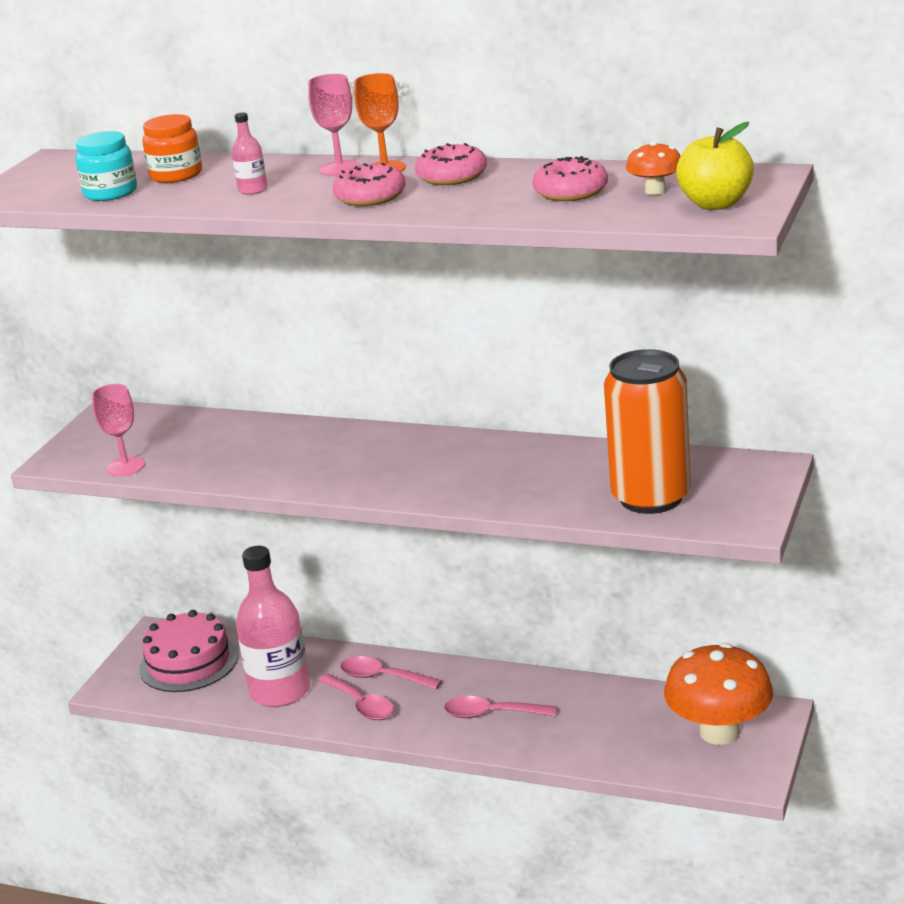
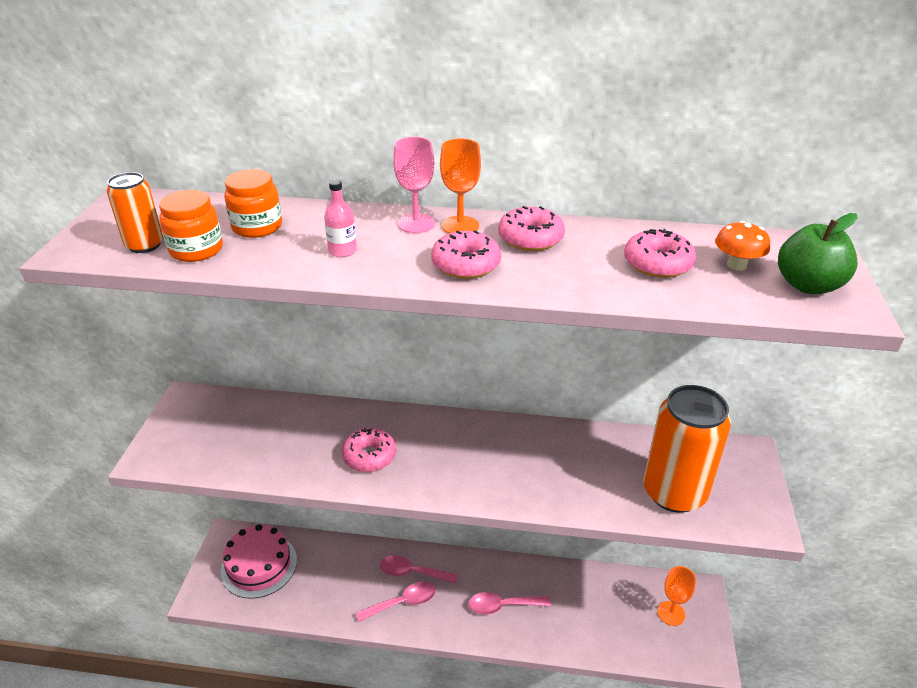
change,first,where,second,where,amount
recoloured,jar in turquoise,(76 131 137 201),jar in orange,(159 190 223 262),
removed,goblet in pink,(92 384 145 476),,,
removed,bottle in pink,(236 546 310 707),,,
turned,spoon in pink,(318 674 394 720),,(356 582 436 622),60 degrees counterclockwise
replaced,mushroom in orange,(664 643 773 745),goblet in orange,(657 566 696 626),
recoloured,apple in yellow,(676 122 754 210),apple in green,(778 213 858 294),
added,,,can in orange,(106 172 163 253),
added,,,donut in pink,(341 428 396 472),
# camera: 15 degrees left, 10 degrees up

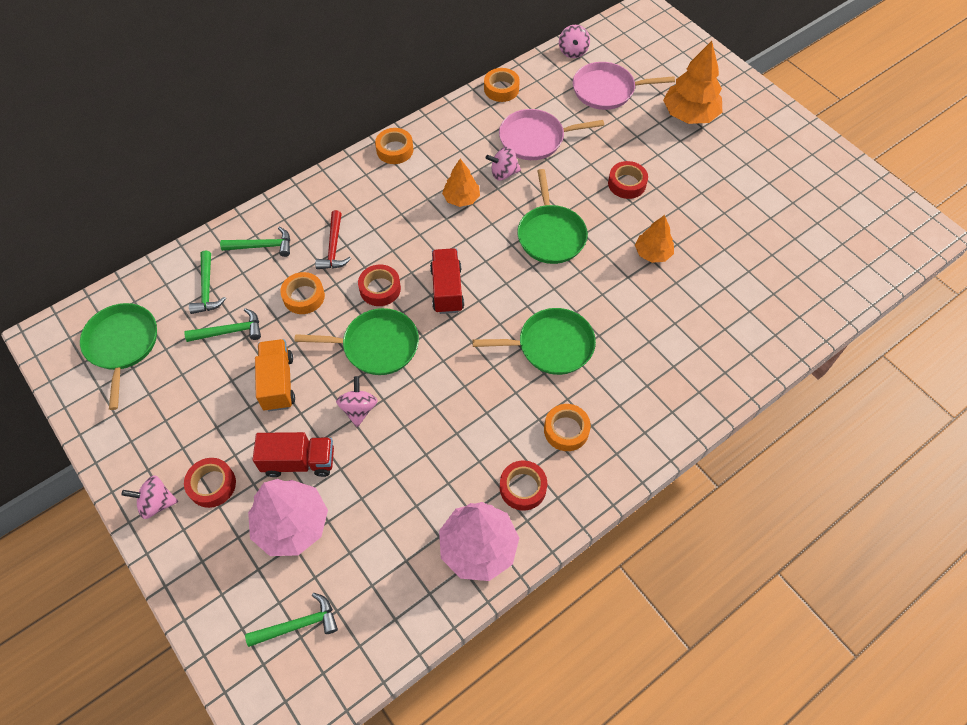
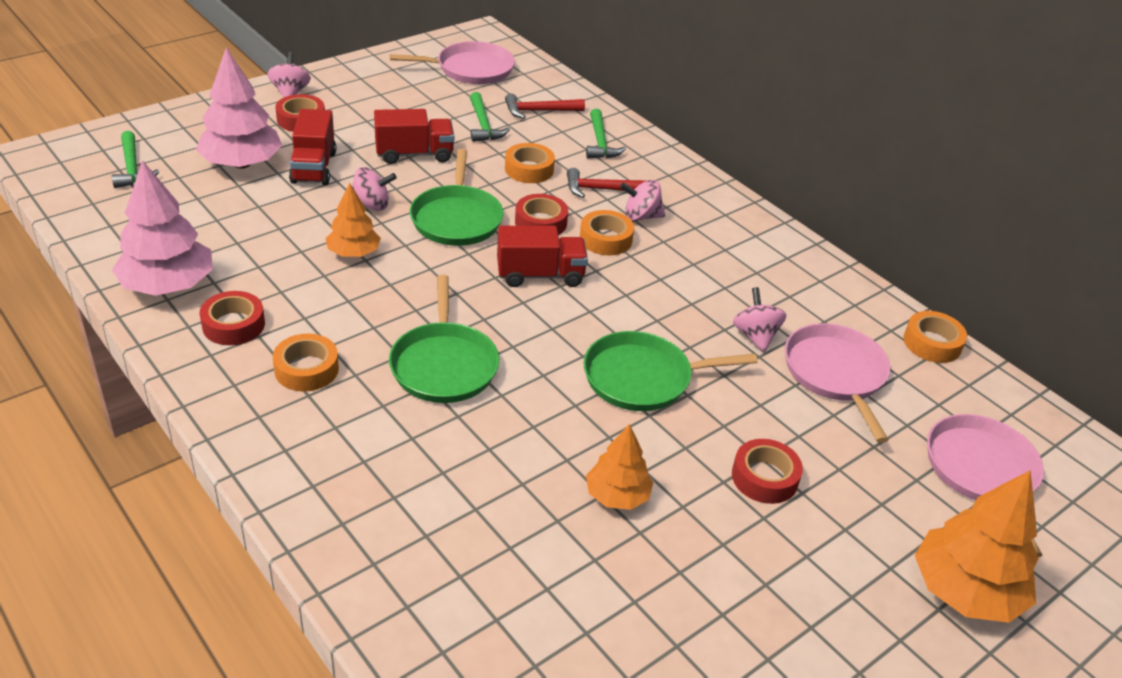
change,first,where,second,where,amount
recoloured,pan in green,(80 303 157 410),pan in pink,(390 41 515 84),
recoloured,hammer in green,(189 251 226 314),hammer in red,(505 93 585 119),
recoloured,truck in orange,(255 339 295 411),truck in red,(374 109 454 164),
moved,tape in orange,(375 128 414 164),,(580 210 634 255),
moved,tree in orange,(442 159 480 207),,(326 183 381 257),
moved,spinning top in pink,(559 25 590 58),,(620 180 665 221),
# camera: 85 degrees right, 20 degrees down

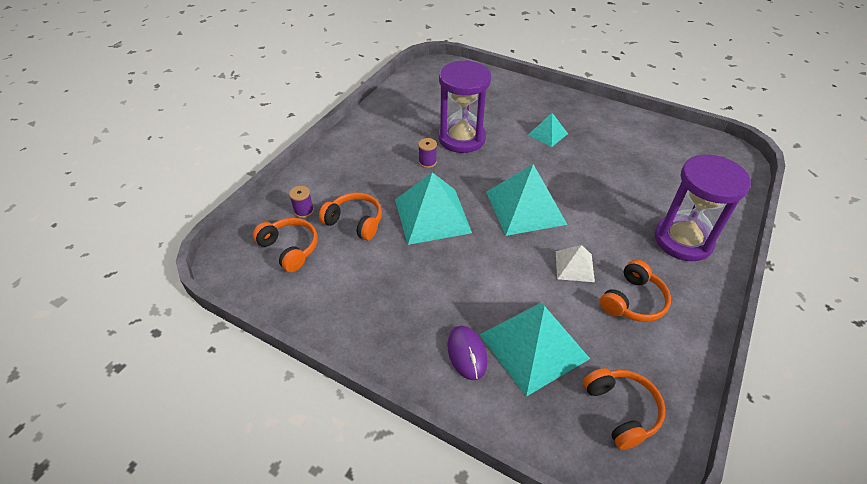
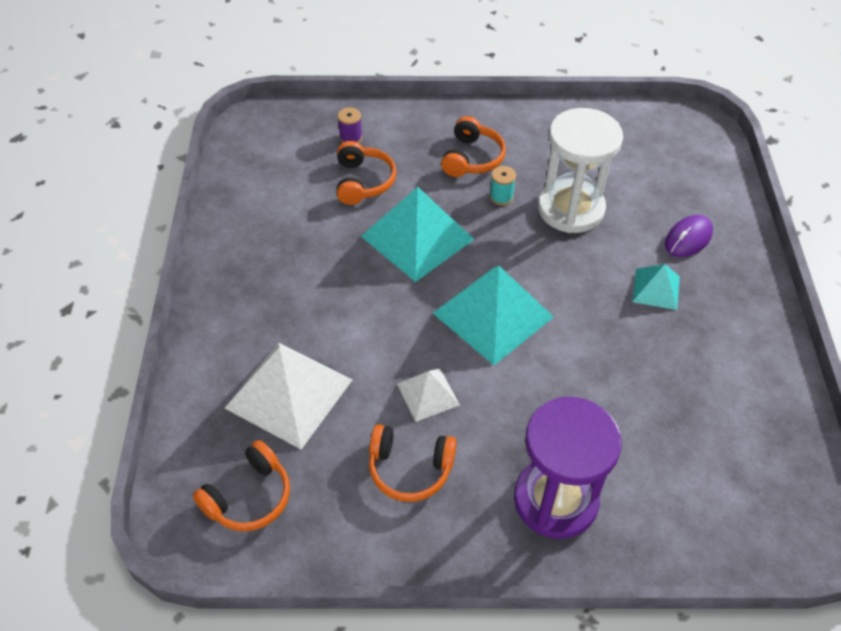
change,first,where,second,where,amount
moved,headphones in orange,(253 218 318 272),,(441 116 506 177),
recoloured,spool in purple,(418 138 437 168),spool in turquoise,(489 166 516 205),
recoloured,hourglass in purple,(438 60 491 153),hourglass in white,(538 108 623 233),
moved,mouse in purple,(447 326 487 380),,(665 215 713 257),
recoloured,pyramid in turquoise,(480 303 590 397),pyramid in white,(225 343 352 449),
# camera: 60 degrees right, 5 degrees up

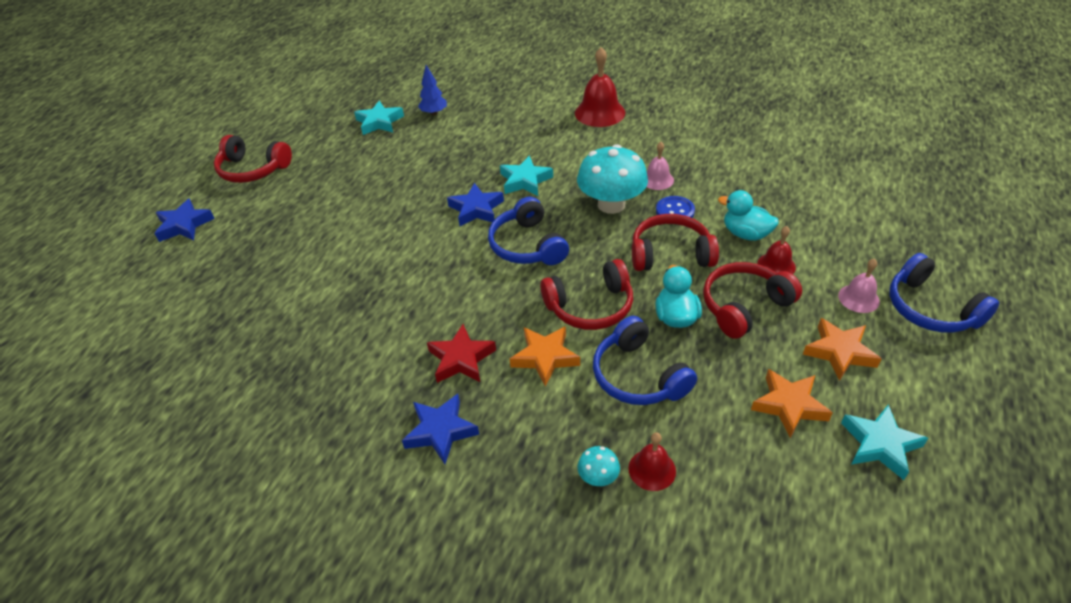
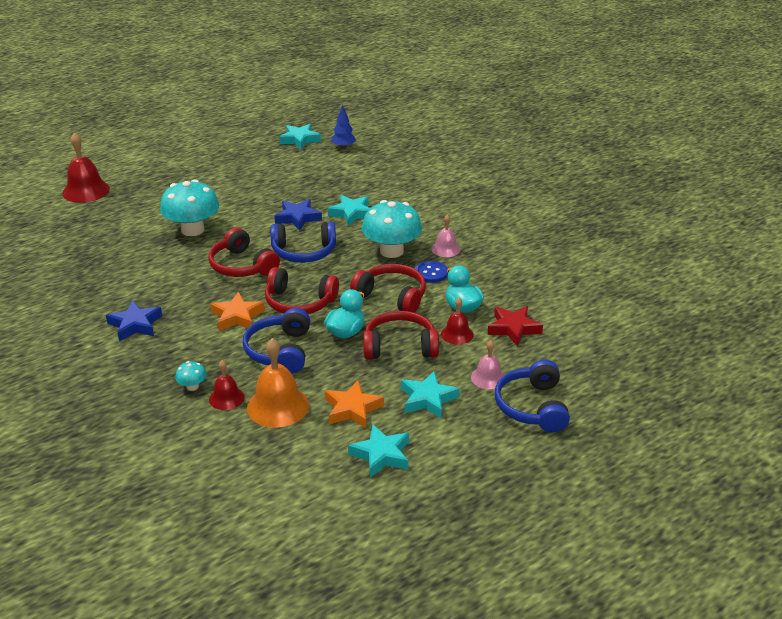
change,first,where,second,where,amount
removed,star in blue,(154 199 215 242),,,
moved,headphones in red,(214 135 292 183),,(208 228 280 277),
moved,star in red,(427 324 496 383),,(488 306 543 347),
turned,headphones in blue,(488 197 569 265),,(270 222 336 263),105 degrees counterclockwise
moved,bell in red,(575 47 625 127),,(62 132 110 203),
recoloured,star in orange,(803 318 881 381),star in turquoise,(401 371 460 418),
added,,,mushroom in turquoise,(160 179 219 236),
added,,,bell in orange,(247 338 309 428),
# camera: 30 degrees right, 10 degrees down

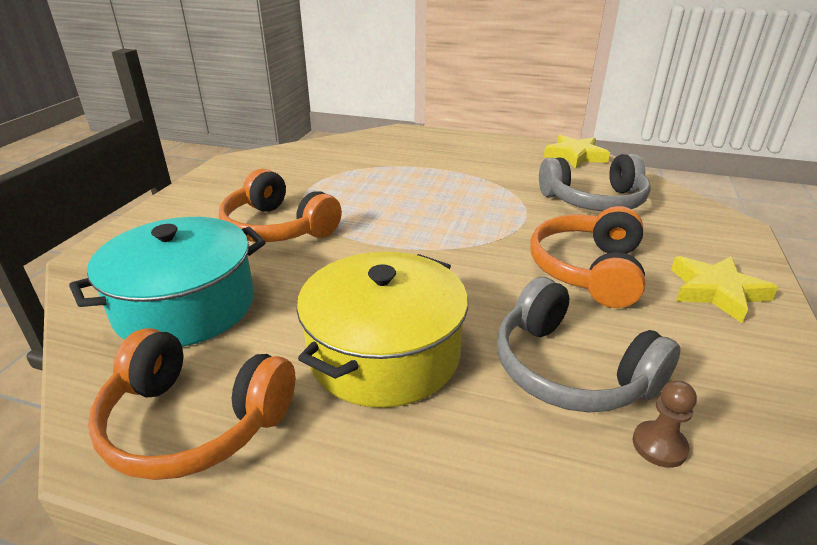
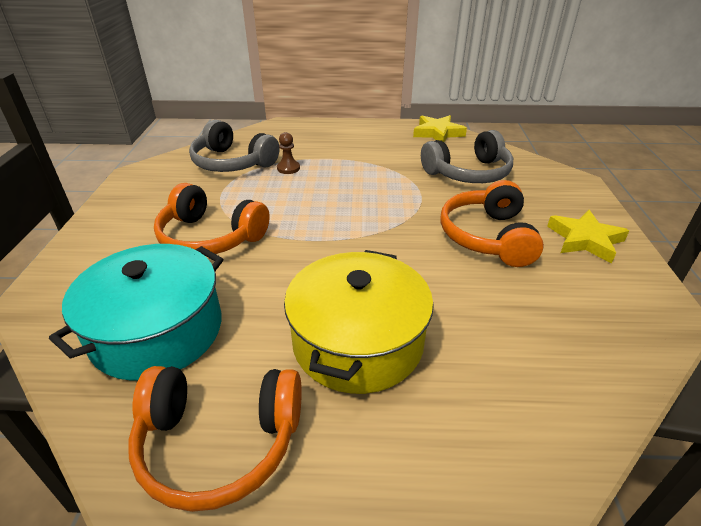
change,first,where,second,where,amount
moved,headphones in grey,(497 277 681 412),,(189 120 280 172),
moved,pawn in brown,(633 380 697 468),,(277 132 300 174),
# camera: 15 degrees left, 5 degrees up

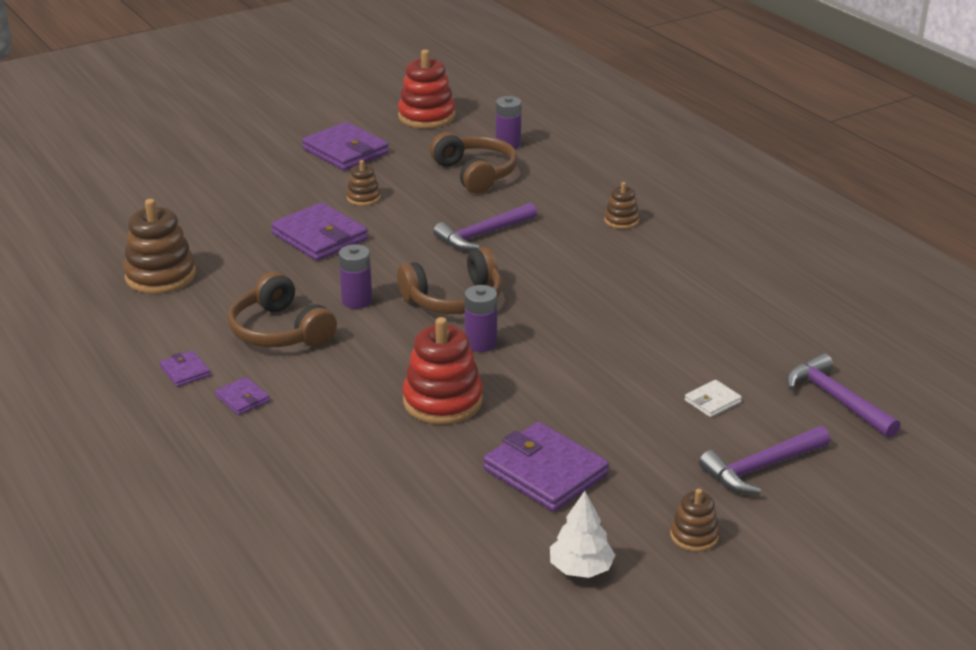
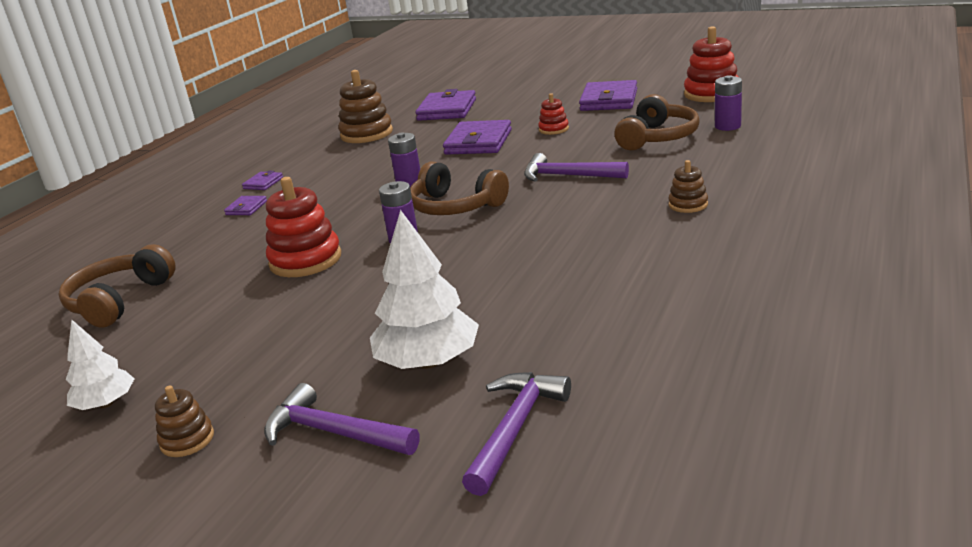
change,first,where,second,where,amount
moved,headphones in brown,(228 271 337 347),,(58 244 176 328),
recoloured,stacking toy in brown,(346 160 381 206),stacking toy in red,(538 93 569 135),
moved,wallet in purple,(483 422 609 512),,(415 89 476 121),
replaced,wallet in white,(685 380 742 418),tree in white,(370 210 479 369),
# camera: 60 degrees right, 5 degrees down

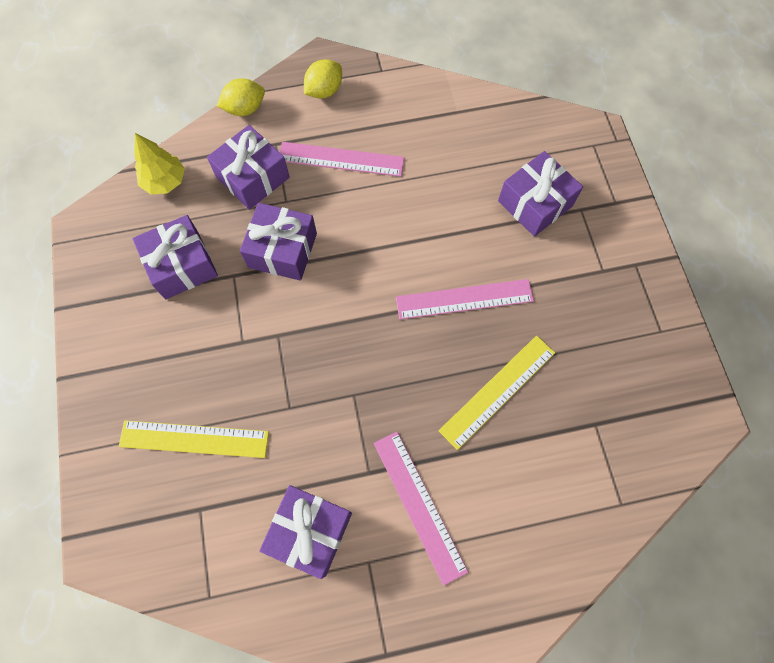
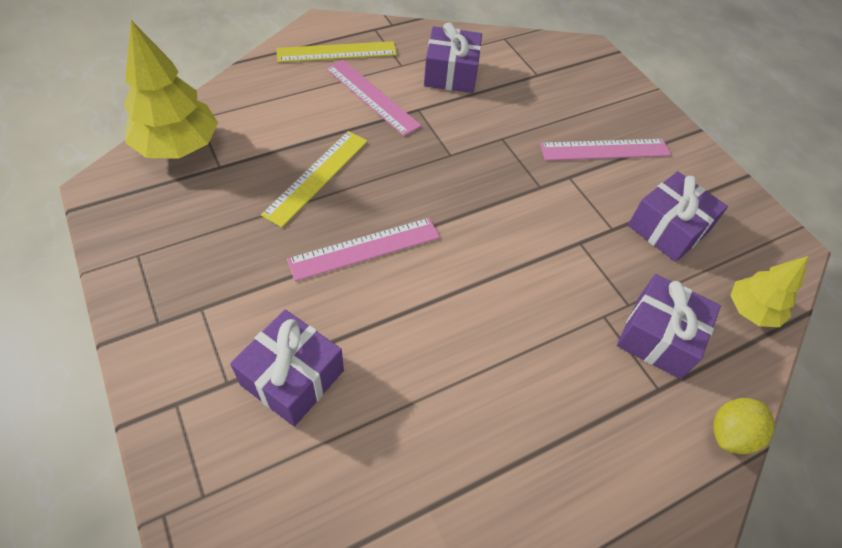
change,first,where,second,where,amount
moved,ruler in yellow,(119 420 269 458),,(276 41 397 62),
removed,gift in purple,(240 203 317 281),,,
moved,ruler in pink,(280 142 404 177),,(540 139 671 161),
removed,lemon in yellow,(304 59 342 99),,,
added,,,tree in yellow,(124 20 218 159),
# camera: 160 degrees right, 15 degrees down

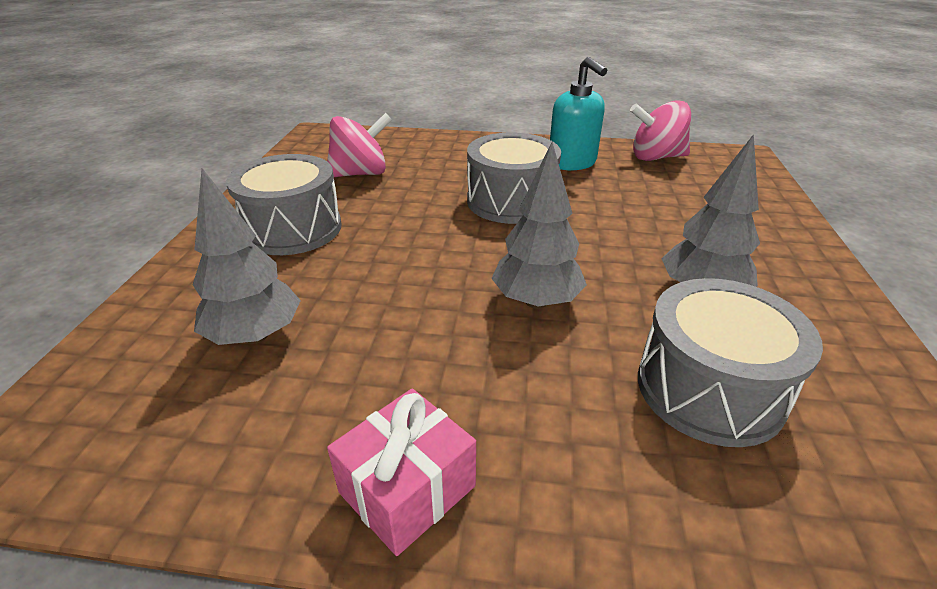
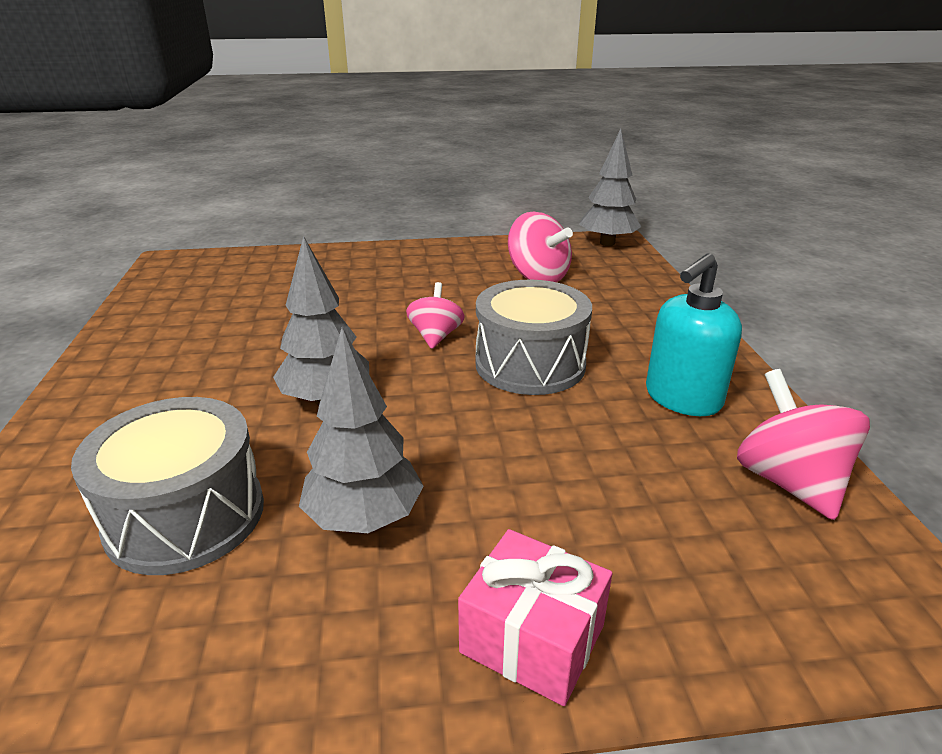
change,first,where,second,where,amount
moved,tree in grey,(193 168 301 345),,(579 129 641 246),
removed,drum in grey,(226 154 341 255),,,
moved,gift in pink,(327 388 476 556),,(458 529 612 706),
added,,,spinning top in pink,(406 282 465 349),
# camera: 75 degrees right, 5 degrees down

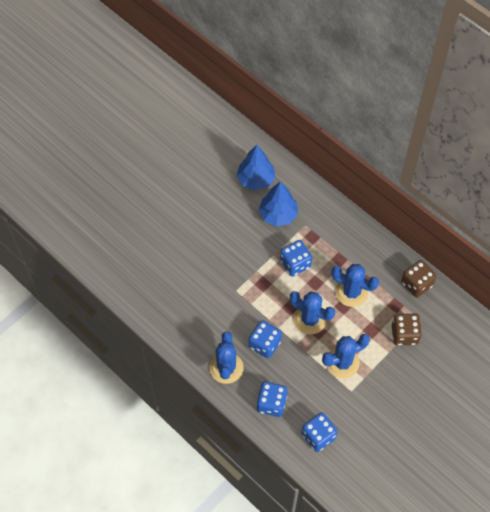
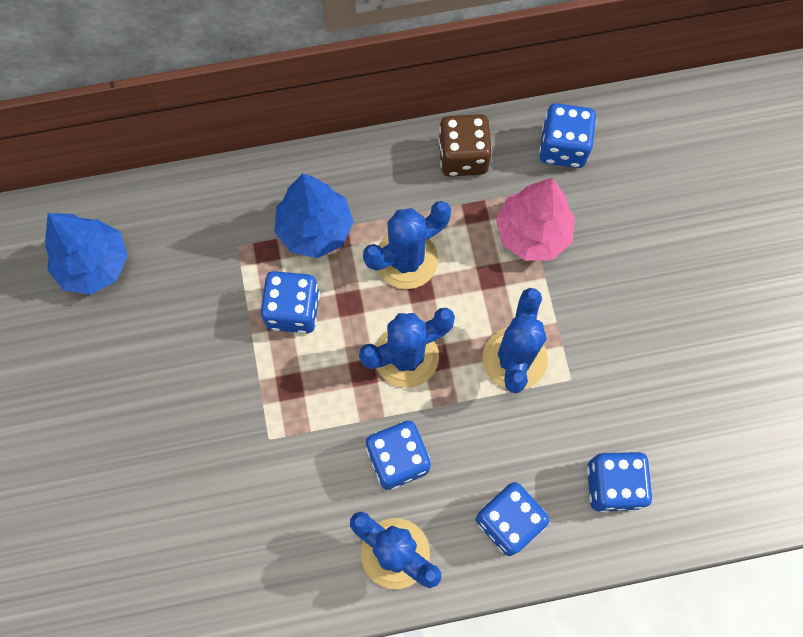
change,first,where,second,where,amount
moved,tree in blue,(259 181 298 227),,(275 173 354 258),
replaced,dice in brown,(392 314 422 345),tree in pink,(496 178 575 261),
added,,,dice in blue,(539 103 596 168),
# camera: 55 degrees left, 10 degrees up

